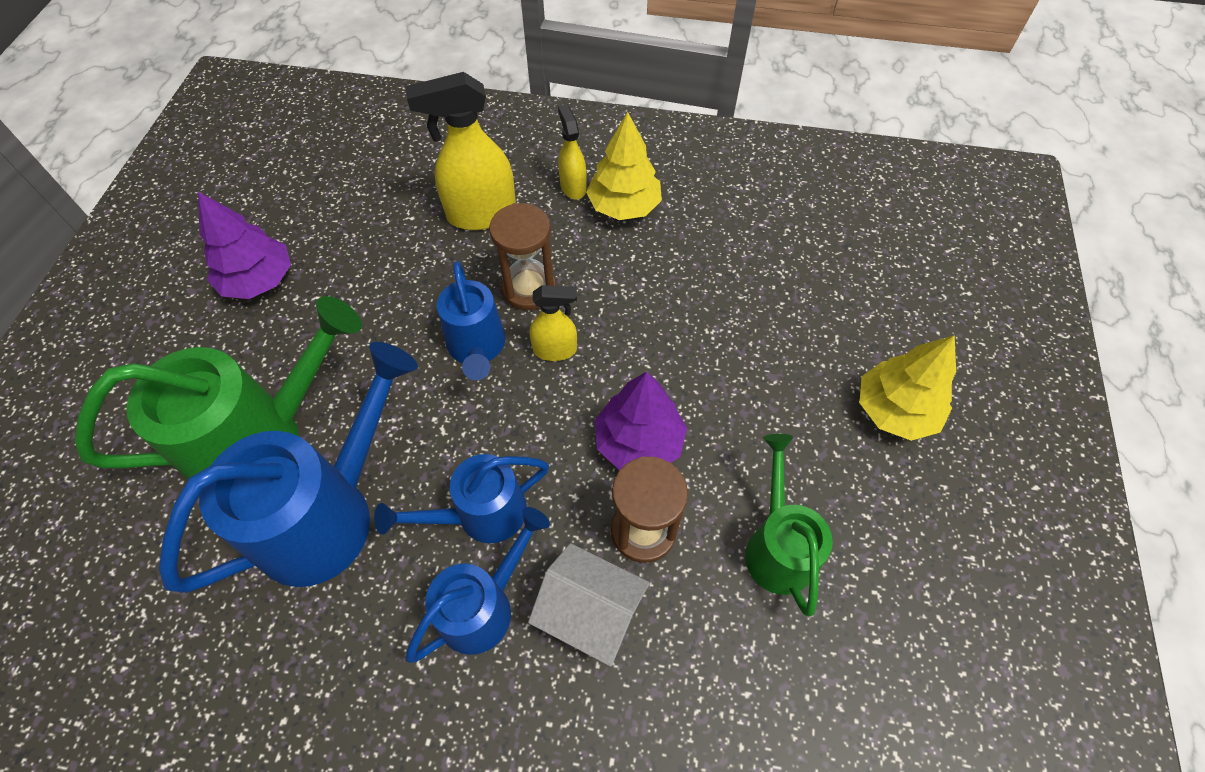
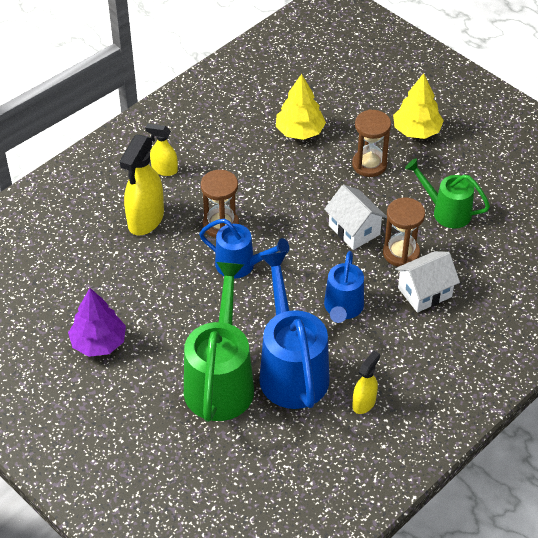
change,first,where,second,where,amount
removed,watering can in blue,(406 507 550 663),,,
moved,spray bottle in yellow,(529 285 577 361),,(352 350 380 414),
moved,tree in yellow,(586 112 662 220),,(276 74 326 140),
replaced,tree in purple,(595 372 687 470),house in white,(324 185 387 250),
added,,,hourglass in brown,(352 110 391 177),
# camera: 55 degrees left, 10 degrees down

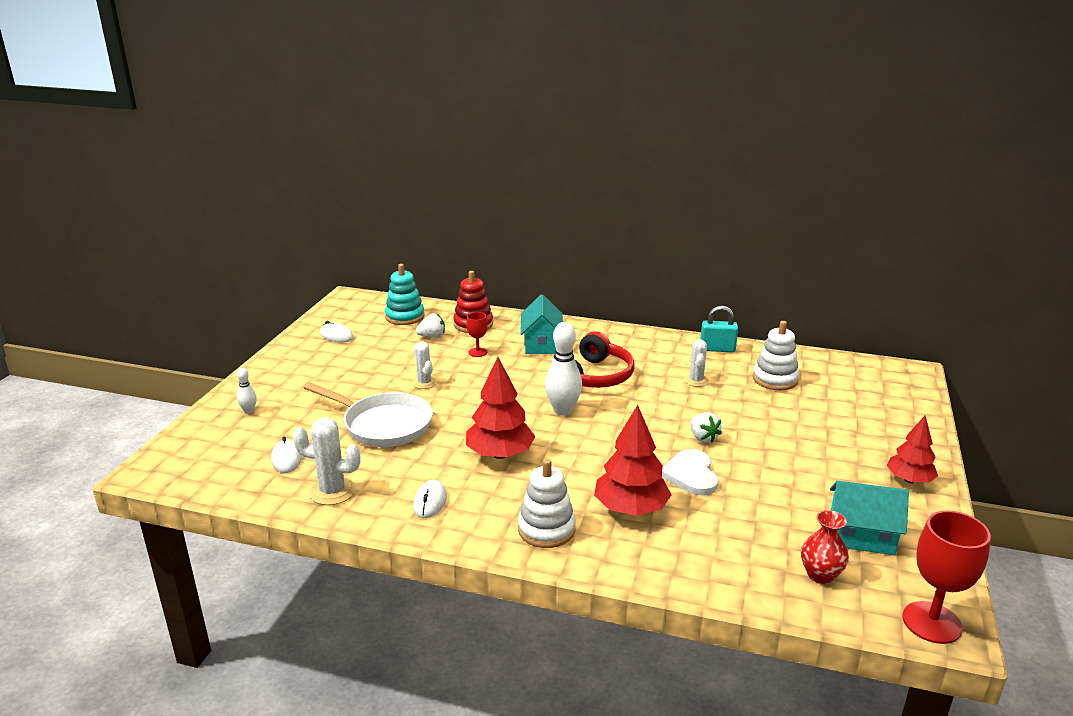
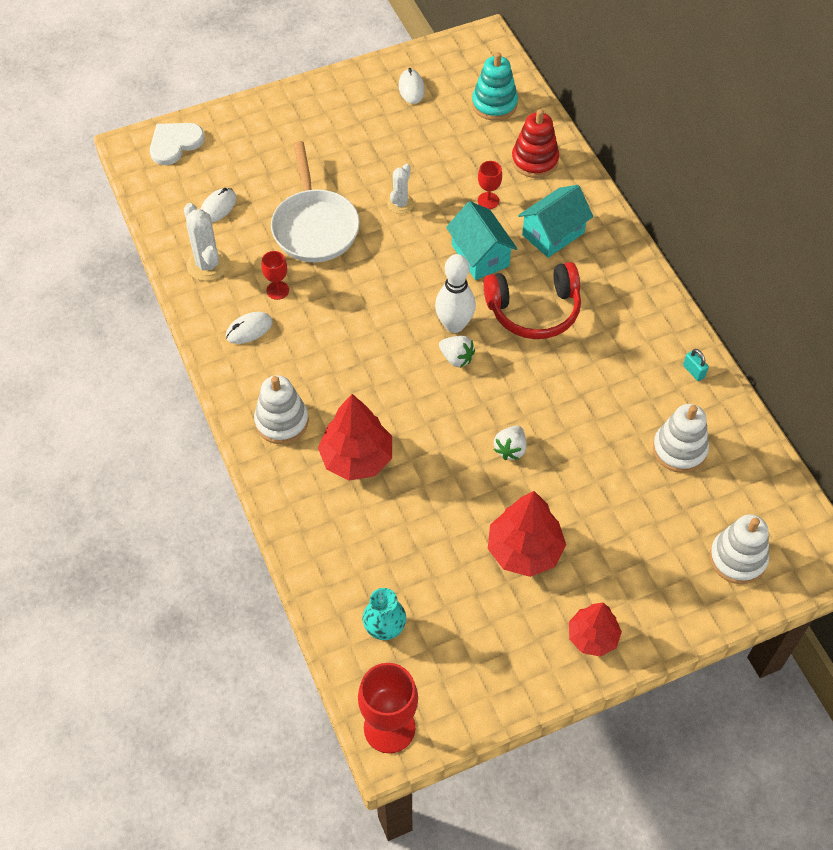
change,first,where,second,where,amount
removed,bowling pin in white,(237 368 257 414),,,
moved,strawberry in white,(416 313 445 338),,(439 336 475 368),
moved,tree in red,(466 357 535 459),,(488 491 566 577),
moved,heart in white,(662 449 718 495),,(150 123 205 165),
removed,cactus in white,(684 339 709 387),,,
resized,padlock in turquoise,(701 306 738 352),,(683 349 709 381),x0.58
recoloured,vase in red,(801 510 849 584),vase in turquoise,(362 588 406 640),
moved,house in turquoise,(830 481 909 555),,(446 201 518 280),
added,,,goblet in red,(262 251 289 300),
added,,,stacking toy in white,(709 514 769 584),
# camera: 50 degrees right, 30 degrees up

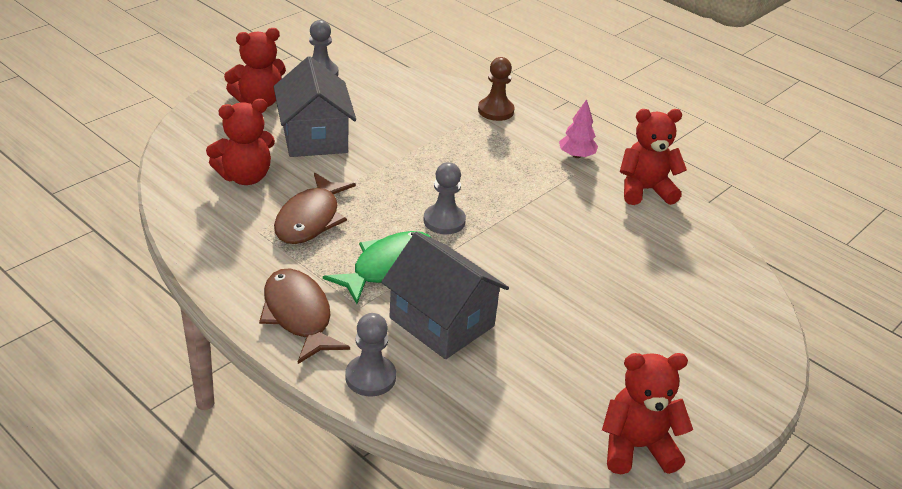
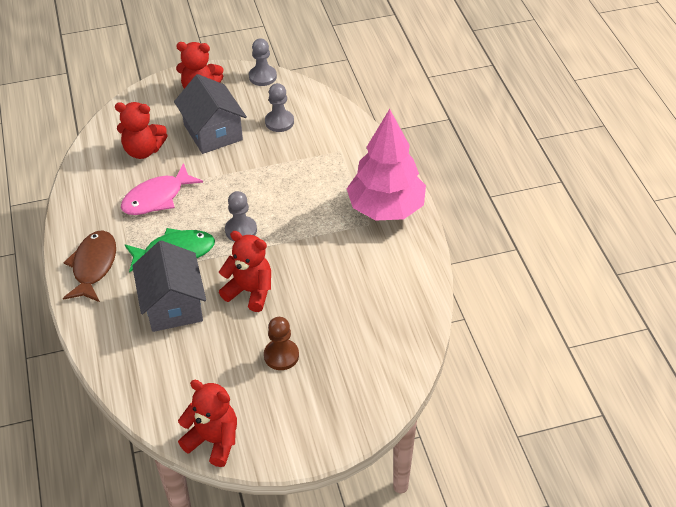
change,first,where,second,where,amount
turned,house in grey,(274 56 356 157),,(174 74 247 154),45 degrees counterclockwise
recoloured,fish in brown,(274 173 356 244),fish in pink,(121 163 203 215),
moved,pawn in grey,(345 313 396 396),,(265 83 294 132),
moved,pawn in brown,(478 57 515 121),,(264 317 299 370),
resized,tree in pink,(559 99 598 158),,(347 109 426 221),x2.44
moved,teddy bear in red,(620 109 687 205),,(219 231 271 312),
# camera: 35 degrees right, 10 degrees up

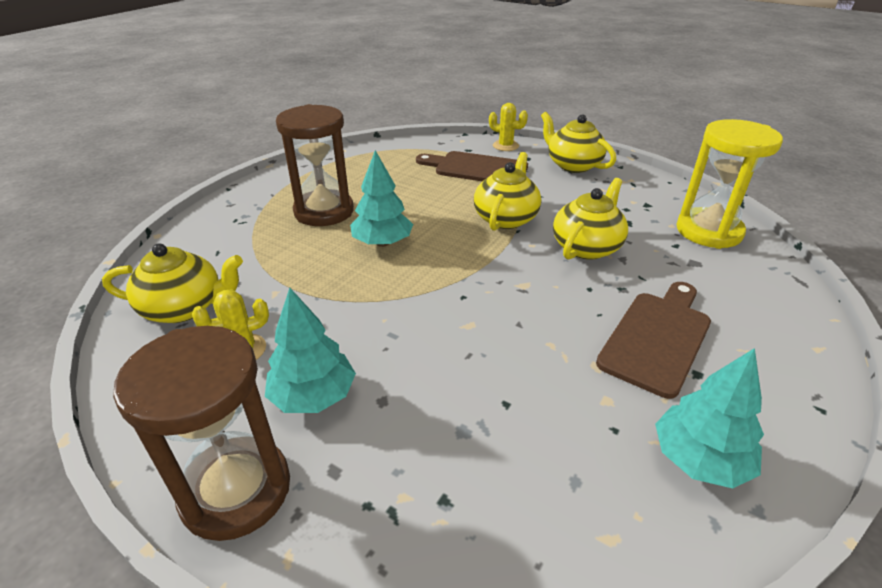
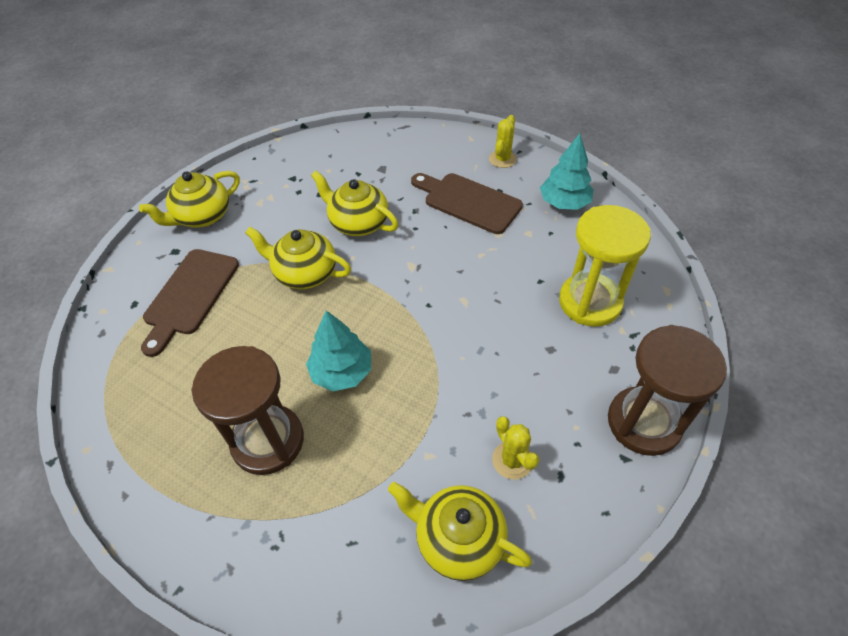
change,first,where,second,where,amount
turned,teapot in yellow,(102 243 243 323),,(388 482 532 581),60 degrees counterclockwise
removed,tree in turquoise,(265 288 356 413),,,
moved,cactus in yellow,(489 103 528 151),,(489 115 517 168),
moved,hourglass in yellow,(676 119 783 249),,(559 205 651 327),
# camera: 90 degrees left, 15 degrees up

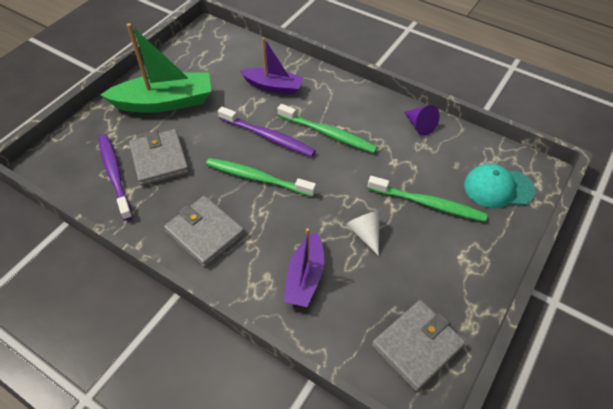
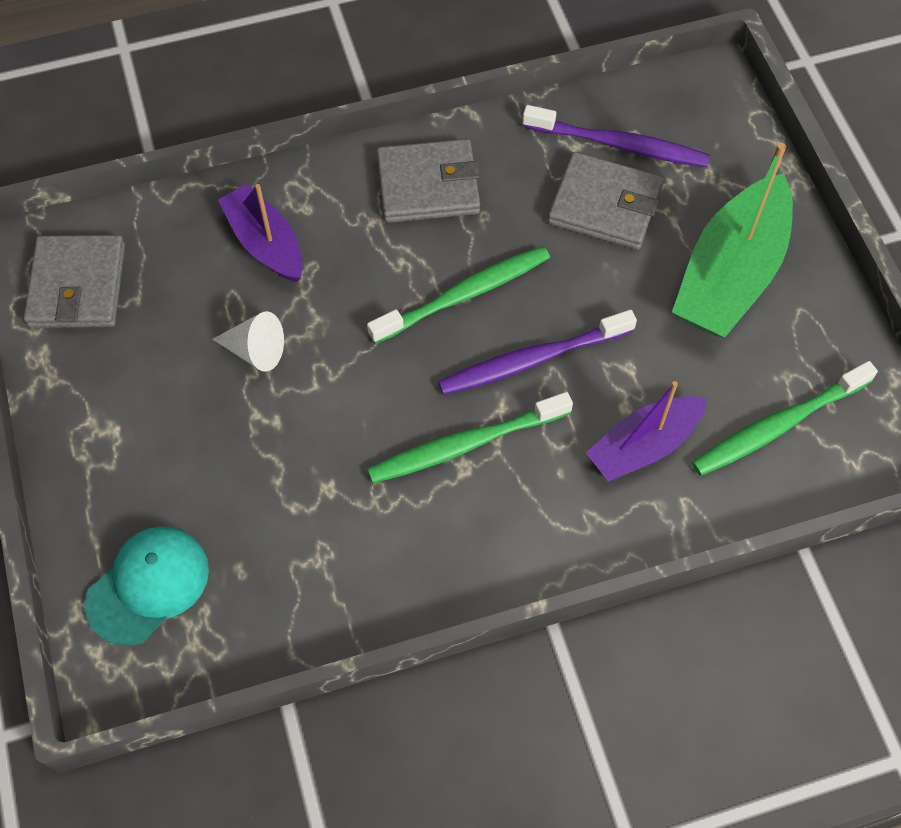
change,first,where,second,where,amount
moved,toothbrush in green,(368 176 488 222),,(692 361 878 476),
removed,cone in purple,(405 105 440 136),,,
# camera: 130 degrees right, 10 degrees up

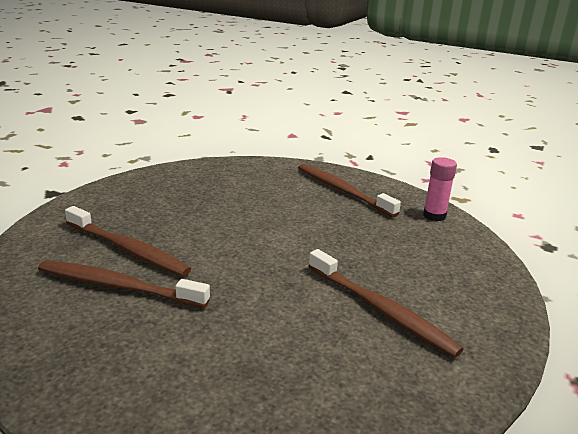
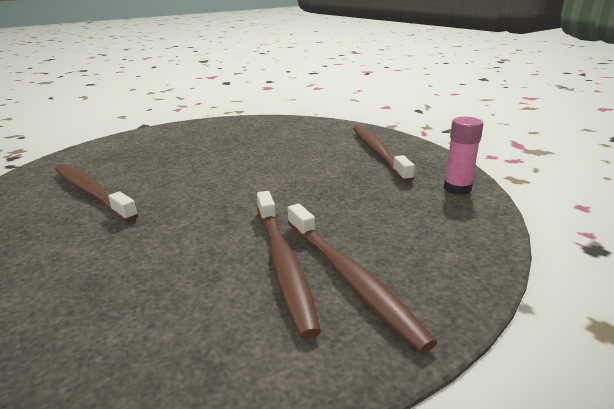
change,first,where,second,where,amount
moved,toothbrush in brown,(65 206 191 276),,(288 204 437 353),
# camera: 30 degrees right, 0 degrees up

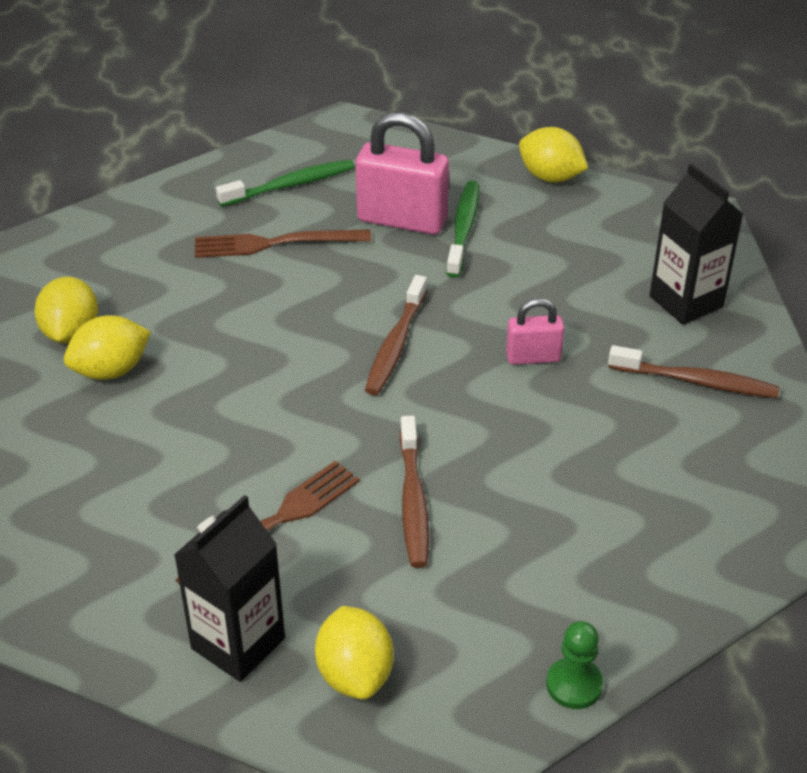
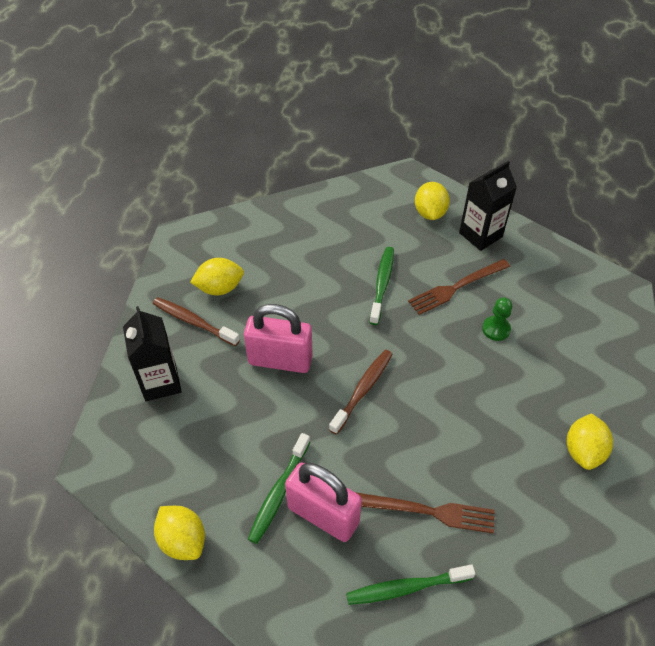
change,first,where,second,where,amount
moved,lemon in yellow,(64 315 151 380),,(190 258 244 295),
recoloured,toothbrush in brown,(399 416 429 568),toothbrush in green,(369 247 394 325),
resized,padlock in pink,(506 298 564 365),,(244 304 313 373),x1.83
moved,pawn in green,(546 621 603 709),,(482 297 512 341),
# camera: 165 degrees left, 10 degrees up

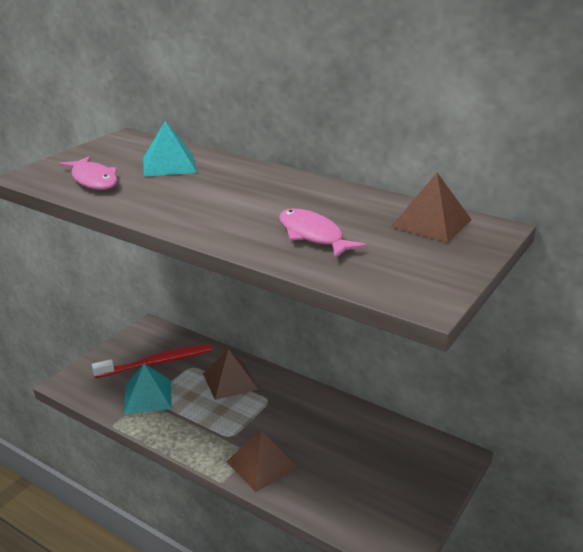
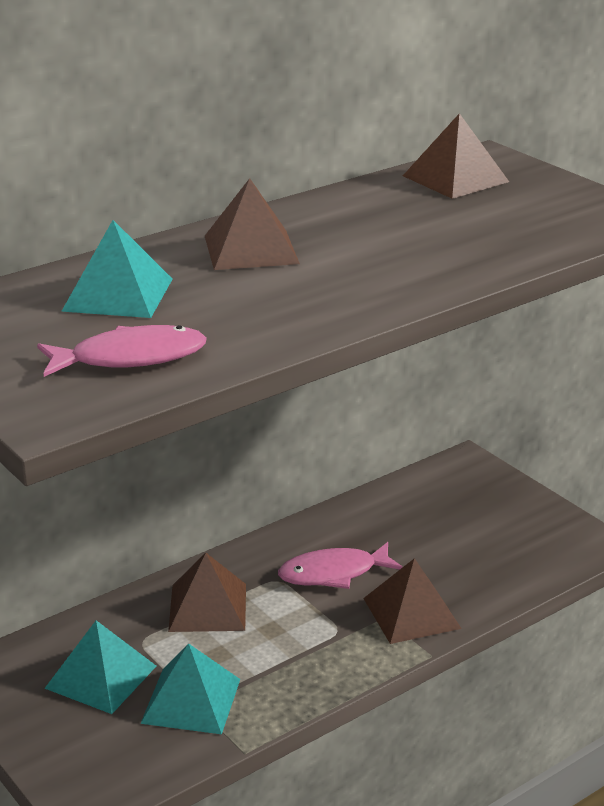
change,first,where,second,where,amount
replaced,toothbrush in red,(92 344 213 378),pyramid in turquoise,(44 620 156 714),
moved,fish in pink,(279 209 367 258),,(278 542 403 589),
added,,,pyramid in brown,(205 178 300 270),
# camera: 70 degrees left, 0 degrees up

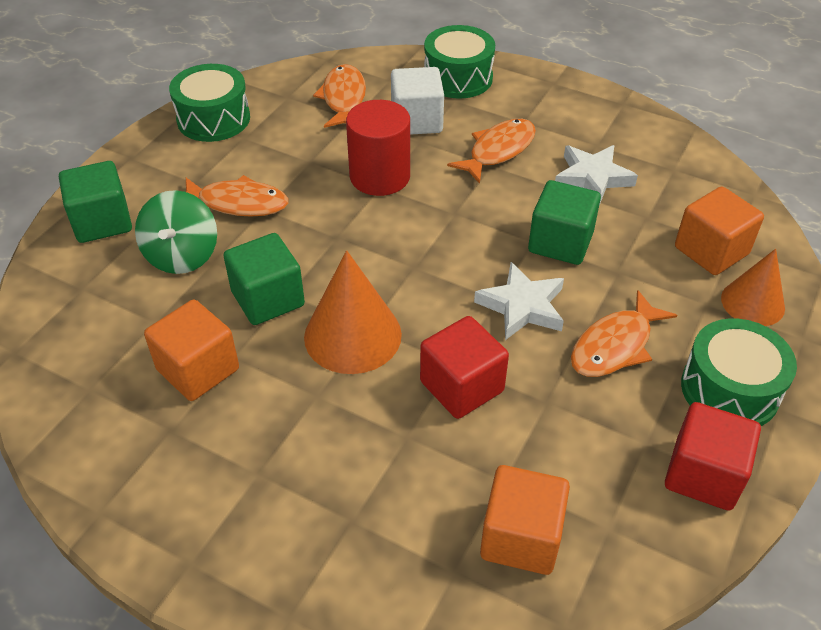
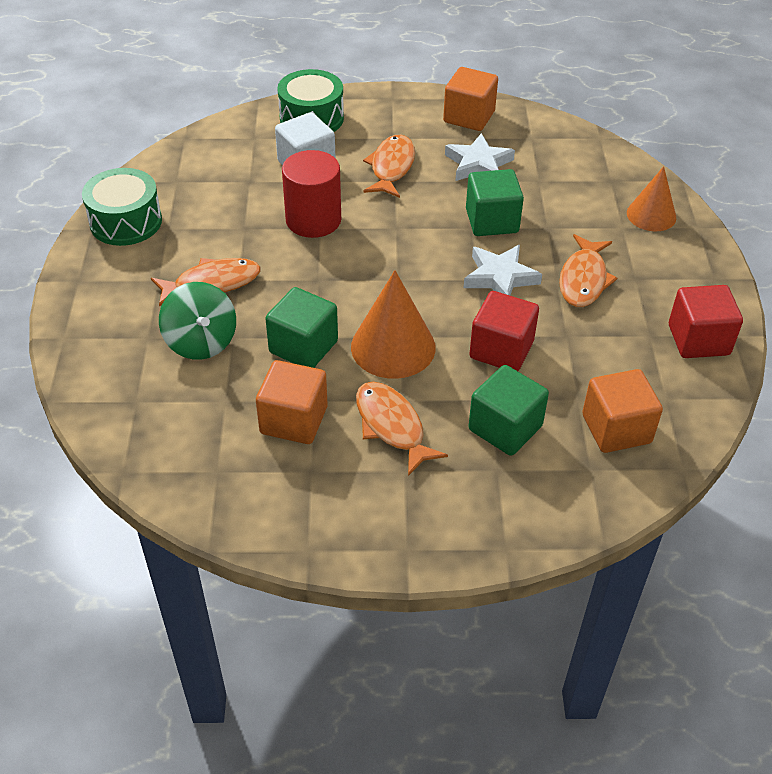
change,first,where,second,where,amount
moved,cube in green,(59 161 132 243),,(469 365 549 456),
moved,fish in orange,(313 64 366 128),,(356 382 448 476),
moved,cube in orange,(675 187 764 275),,(443 67 498 131),
removed,drum in green,(681 318 797 426),,,
# camera: 30 degrees left, 0 degrees up

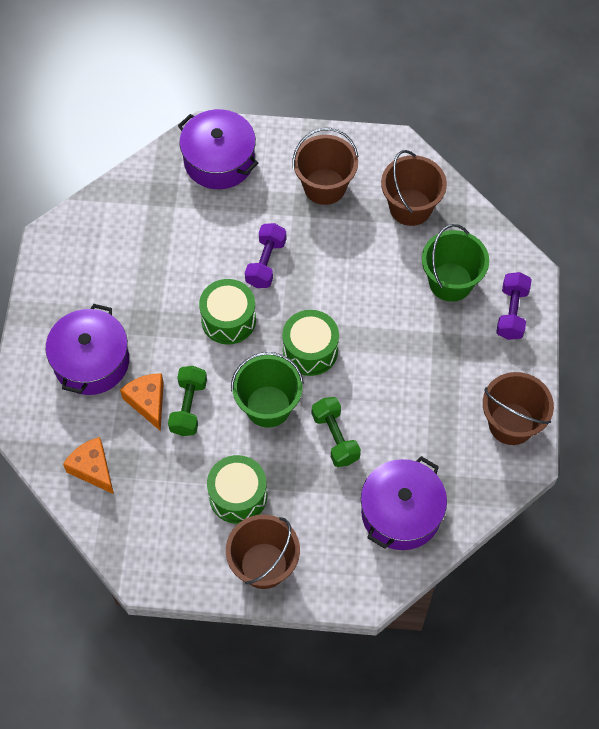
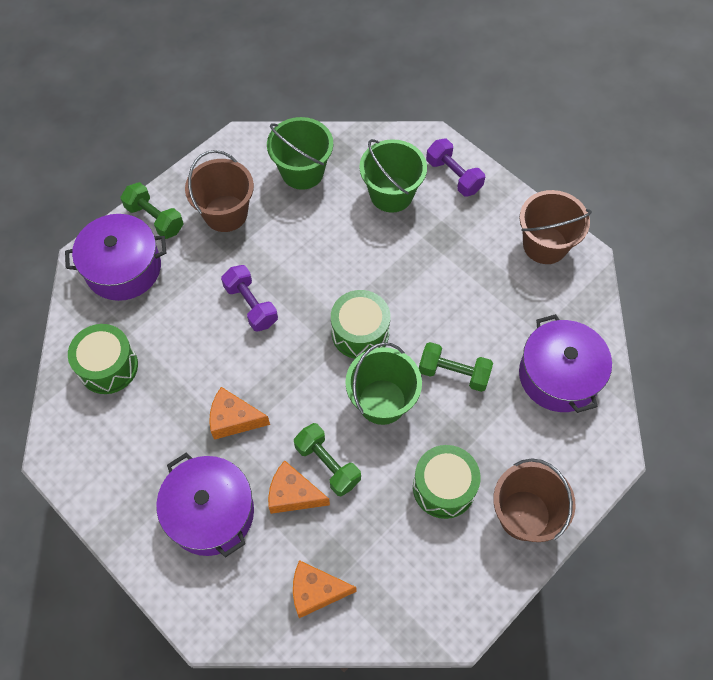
change,first,where,second,where,amount
moved,drum in green,(199 279 256 344),,(68 324 138 394),
recoloured,bucket in brown,(381 150 447 226),bucket in green,(267 117 333 190),
added,,,dumbbell in green,(120 182 184 239),
added,,,cheese in orange,(209 387 270 440),
# camera: 50 degrees left, 0 degrees up

